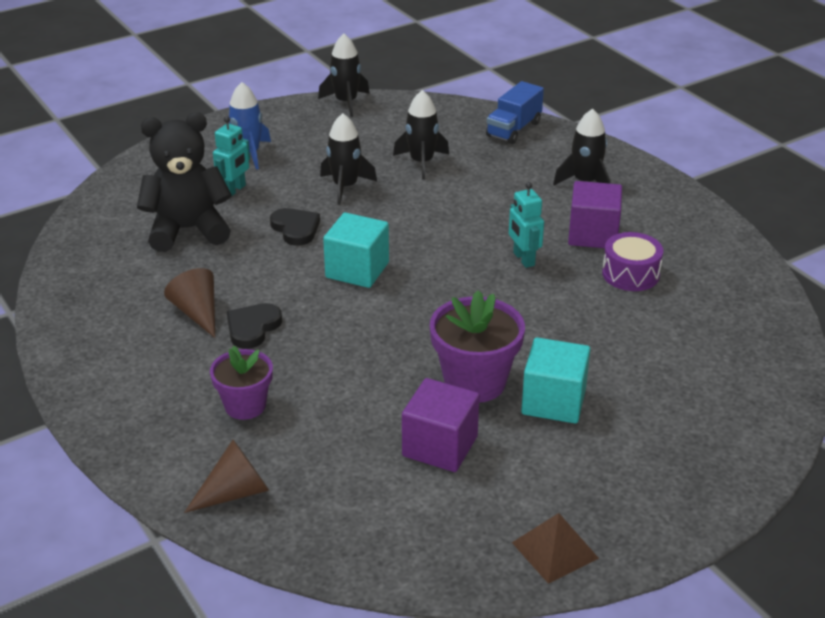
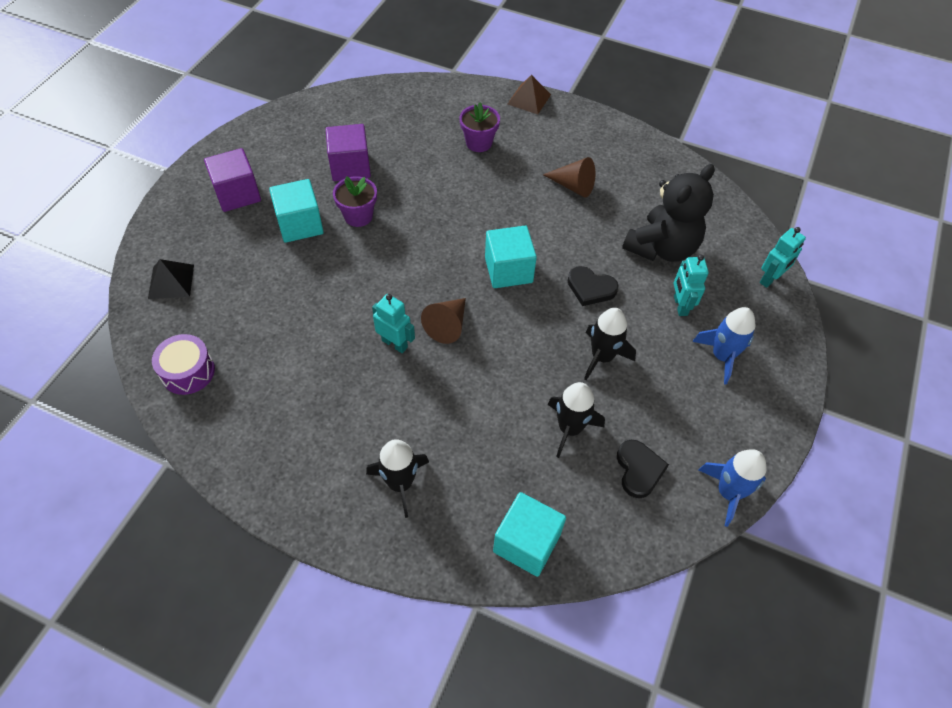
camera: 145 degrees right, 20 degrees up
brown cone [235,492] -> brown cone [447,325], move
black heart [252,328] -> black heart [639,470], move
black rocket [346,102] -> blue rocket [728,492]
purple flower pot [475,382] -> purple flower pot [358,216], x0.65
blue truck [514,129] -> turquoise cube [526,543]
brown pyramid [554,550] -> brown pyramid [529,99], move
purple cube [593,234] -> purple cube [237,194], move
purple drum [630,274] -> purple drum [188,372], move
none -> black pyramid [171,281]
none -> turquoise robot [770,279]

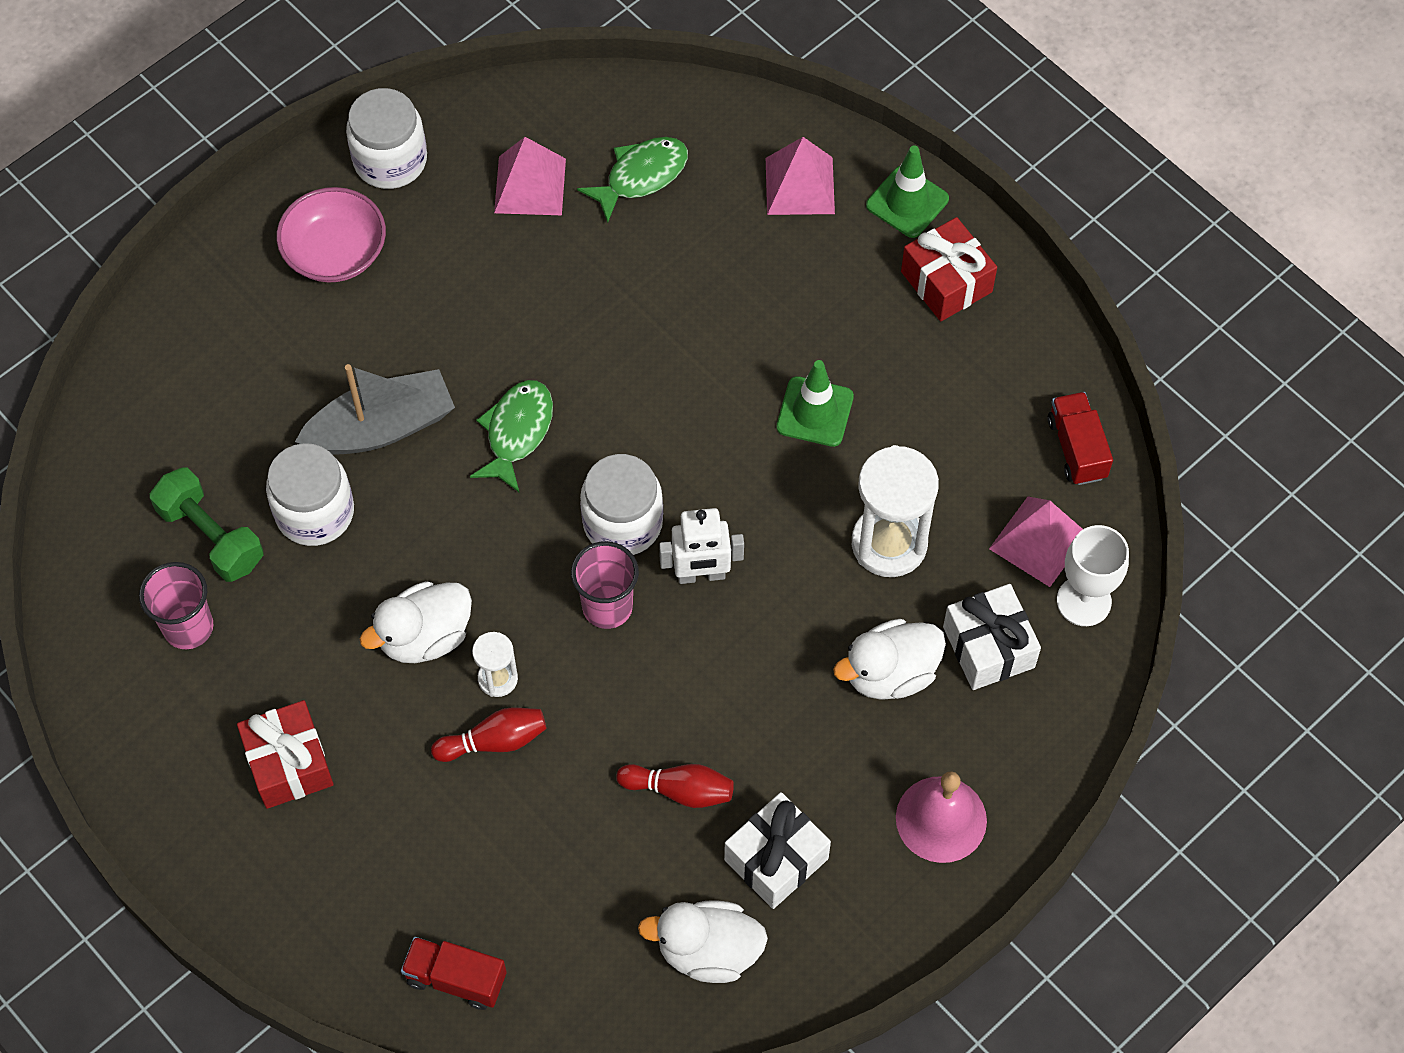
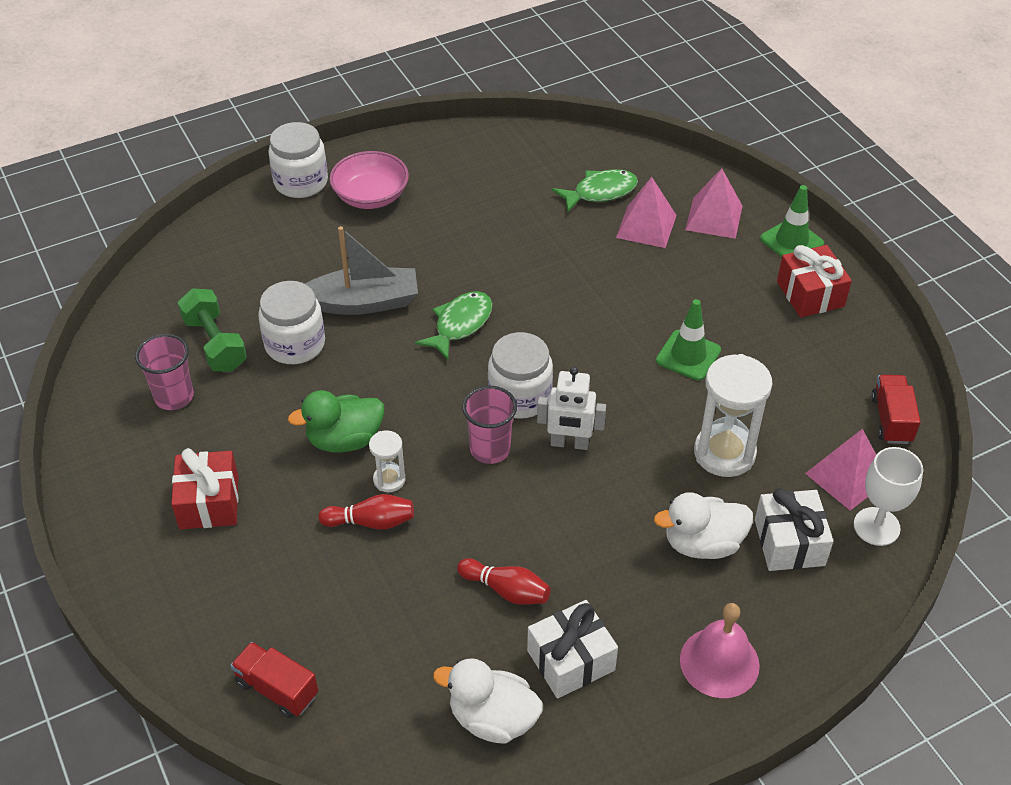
camera: 15 degrees right, 15 degrees down
white jar [390,160] -> white jar [301,182], move
white duck [425,637] -> green duck [344,440]
pink pyramid [530,185] -> pink pyramid [646,226], move

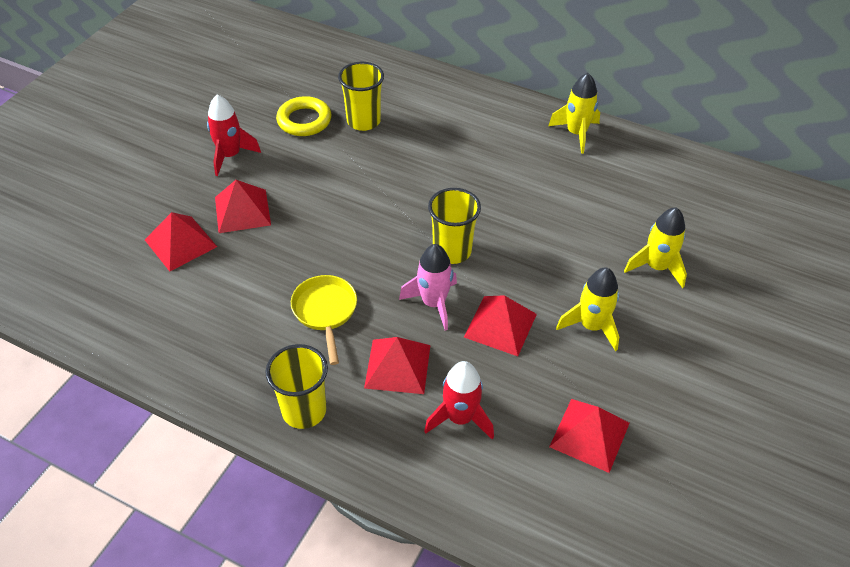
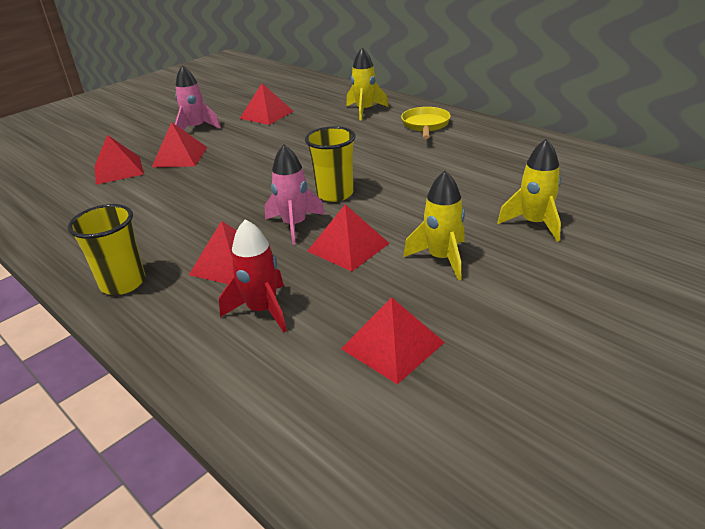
camera: 20 degrees right, 15 degrees down
red rocket [230,156] -> pink rocket [196,128]
yellow ring [304,120] -> red pyramid [266,114]
yellow pan [325,312] -> yellow pan [425,125], move
yellow cup [363,121] -> none
yellow rocket [576,133] -> yellow rocket [365,110], move

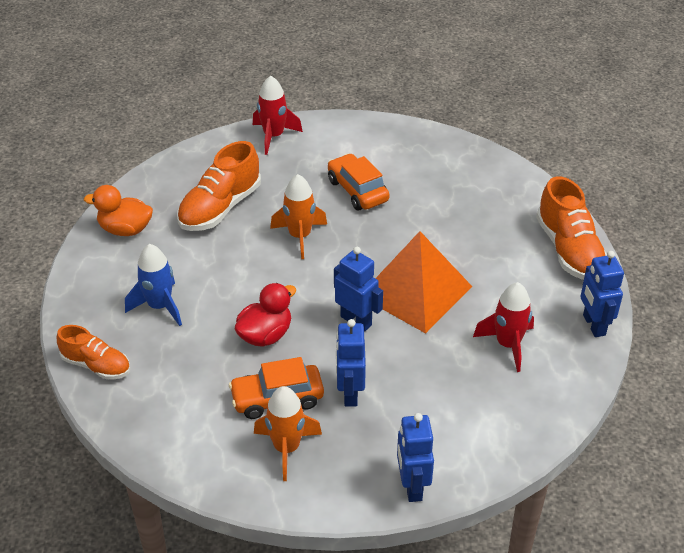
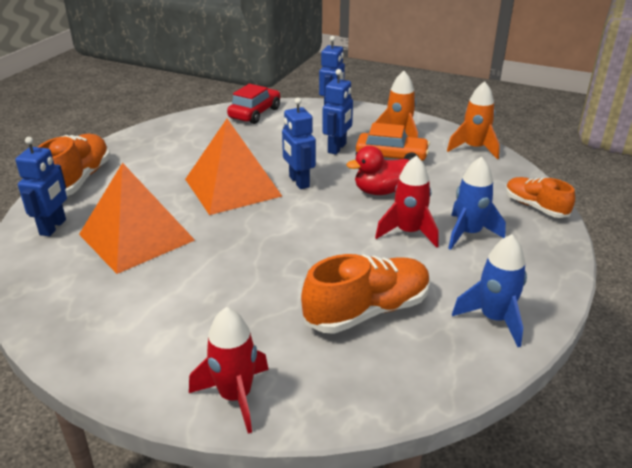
camera: 155 degrees left, 10 degrees down
orange duck [125,229] -> blue rocket [494,319]
orange rocket [300,236] -> orange rocket [474,148], move
orange car [357,190] -> none
red rocket [508,345] -> red rocket [408,232], move
blue robot [593,325] -> blue robot [53,227], move
none -> orange pyramid [136,237]
none -> red car [255,113]

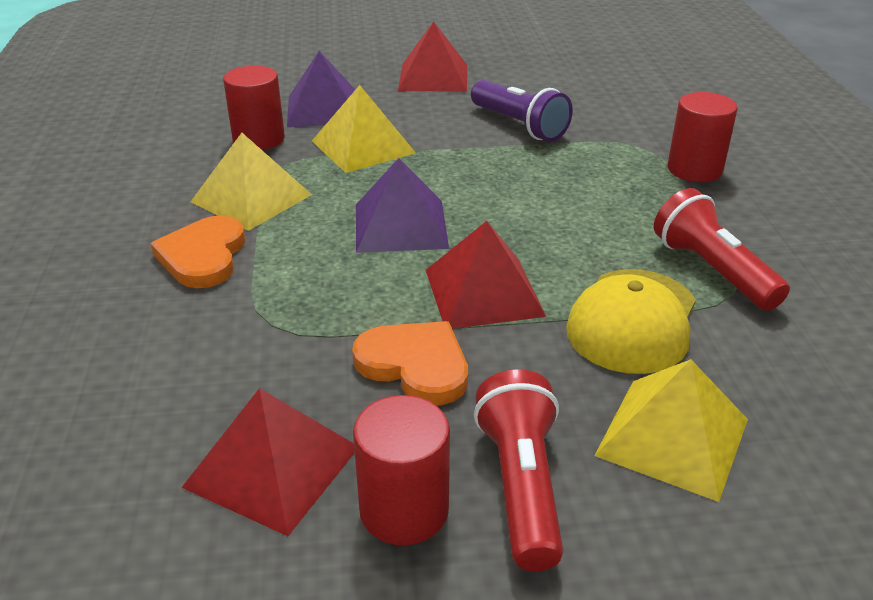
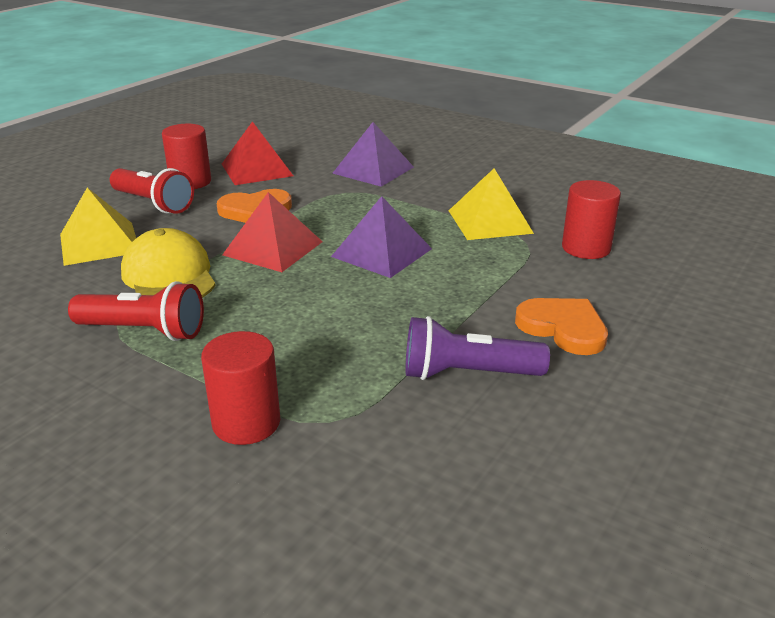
camera: 130 degrees right, 5 degrees down
orange heart [203,256] -> orange heart [563,328], move
purple pyramid [324,109] -> purple pyramid [373,170], move
yellow pyramid [363,147] -> none
red pyramid [433,77] -> none

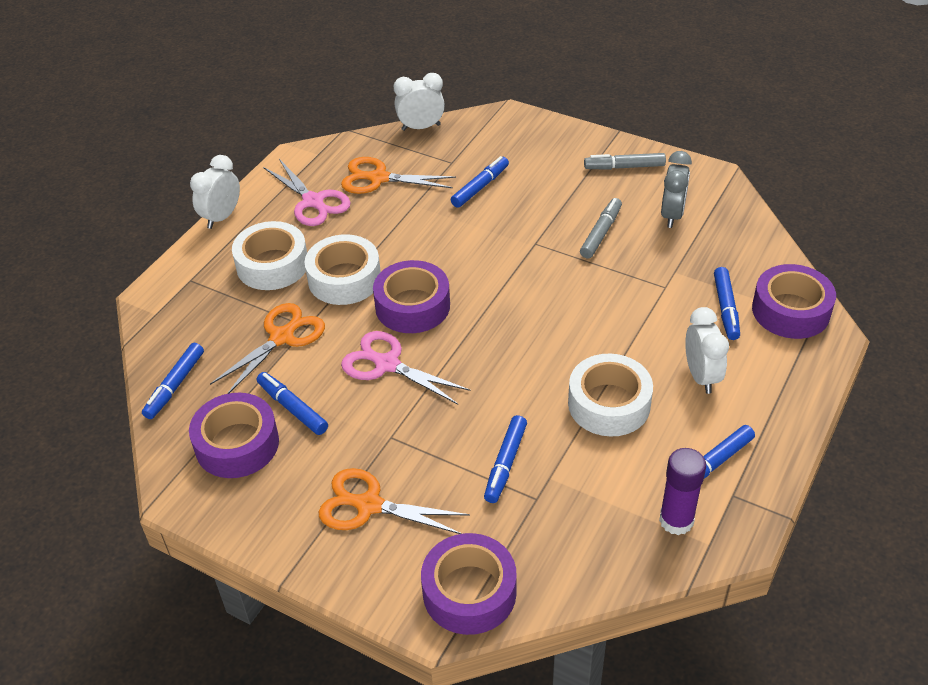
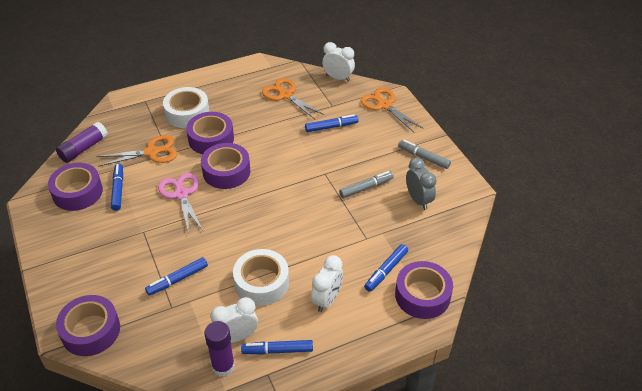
camera: 35 degrees right, 0 degrees up
blue marker [175,386] -> purple glue stick [84,148]
white clock [222,217] -> white clock [237,337], move
pink scissors [313,202] -> none
white tape [344,279] -> purple tape [211,139]
orange scissors [368,505] -> orange scissors [384,105], move
grey clock [672,215] -> grey clock [418,200], 75 degrees counterclockwise

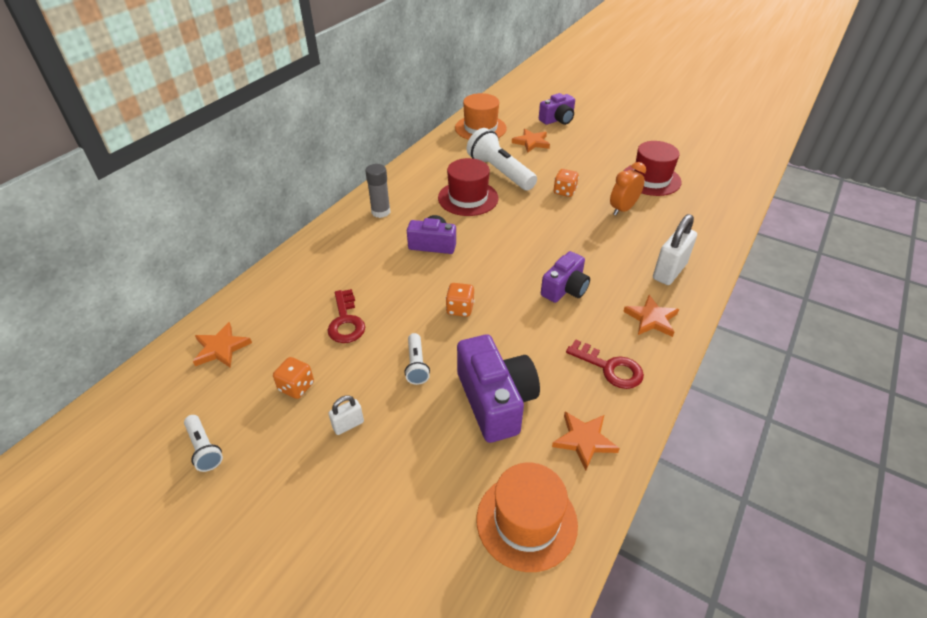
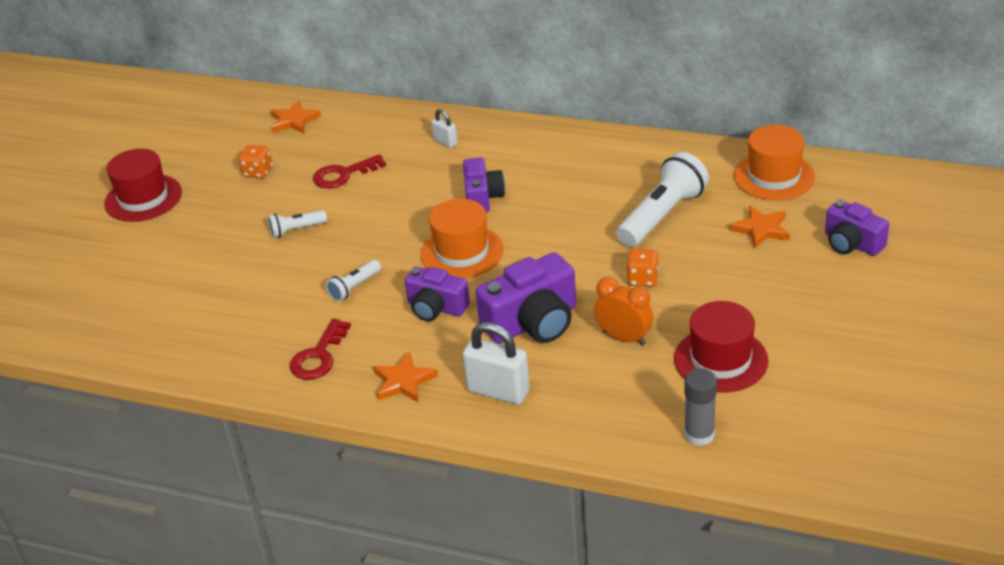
camera: 80 degrees right, 5 degrees down
white flashlight [204,448] -> white flashlight [354,288], move
white padlock [348,425] -> white padlock [445,142], move
grey glue stick [380,212] -> grey glue stick [699,435], move
red hat [468,198] -> red hat [143,198], move
orange dice [460,309] -> none
purple camera [495,400] -> purple camera [533,322], move
orange hat [526,521] -> orange hat [462,252], move
orange star [584,440] -> none

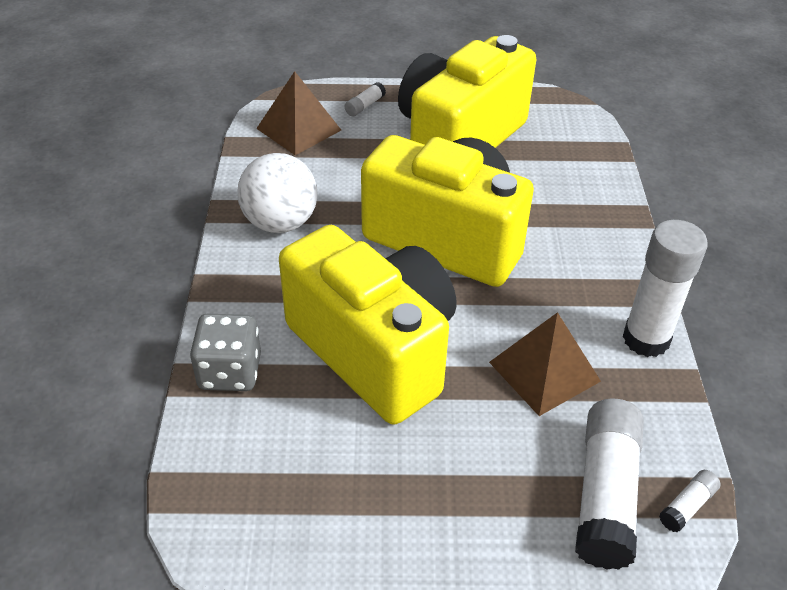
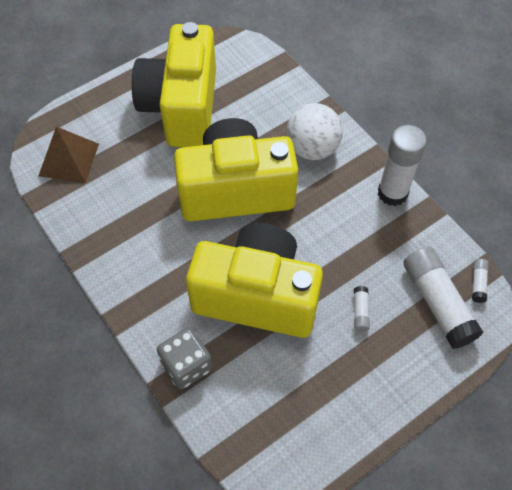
camera: 35 degrees left, 15 degrees up
white ball [280,223] -> white ball [312,148], move
white glue stick [365,106] -> white glue stick [360,312], move
brown pyramid [544,371] -> none

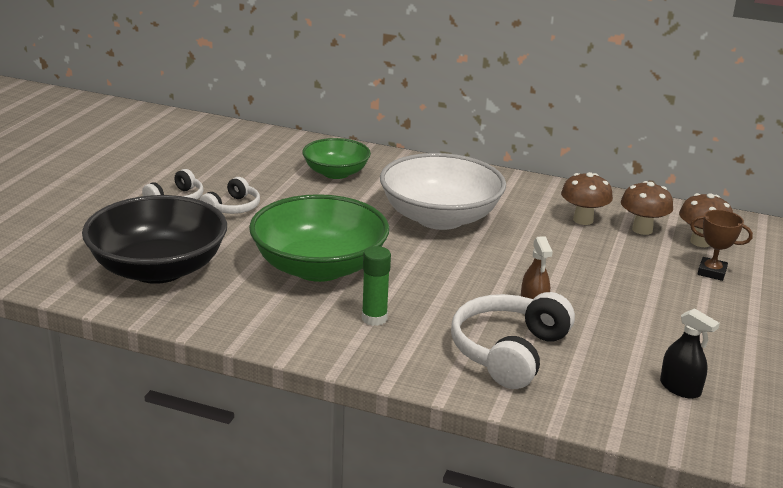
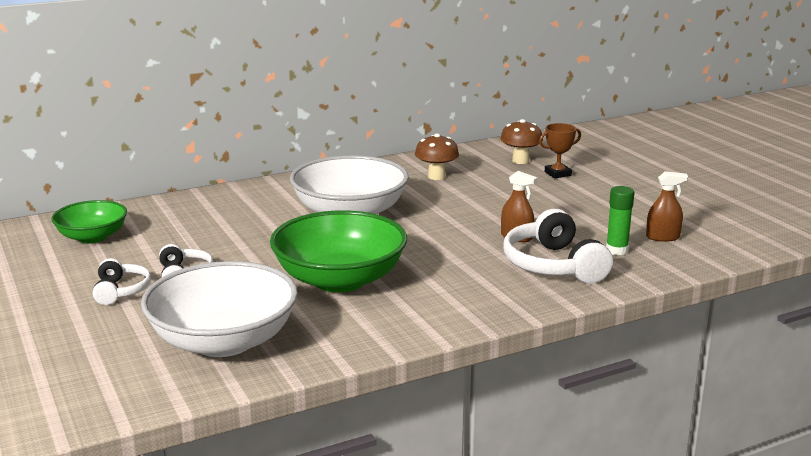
camera: 45 degrees left, 5 degrees down
black bowl [158,269] -> white bowl [223,341]
green bowl [336,173] -> green bowl [92,237], move
green glue stick [374,318] -> green glue stick [617,250], move
brown mushroom [642,230] -> none
black spray bottle [680,388] -> brown spray bottle [662,237]

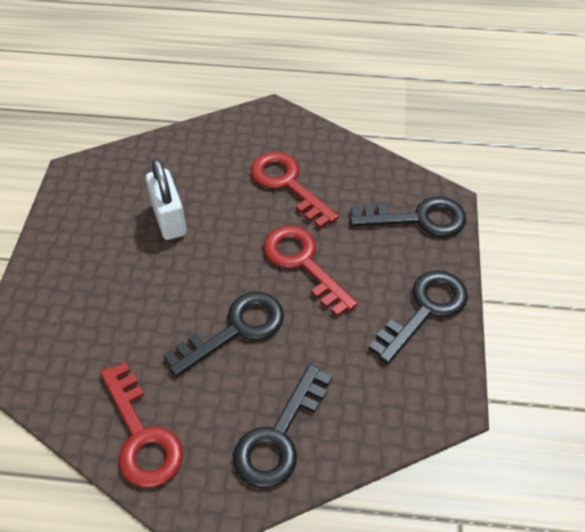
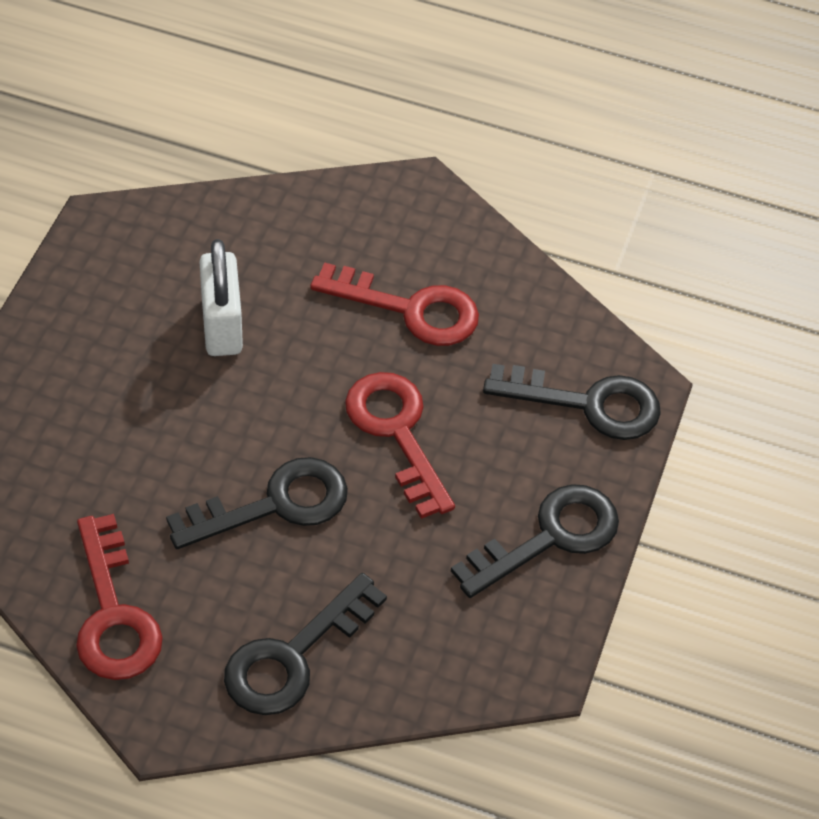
camera: 10 degrees right, 0 degrees up
red key [287,184] -> red key [410,309], 135 degrees clockwise

